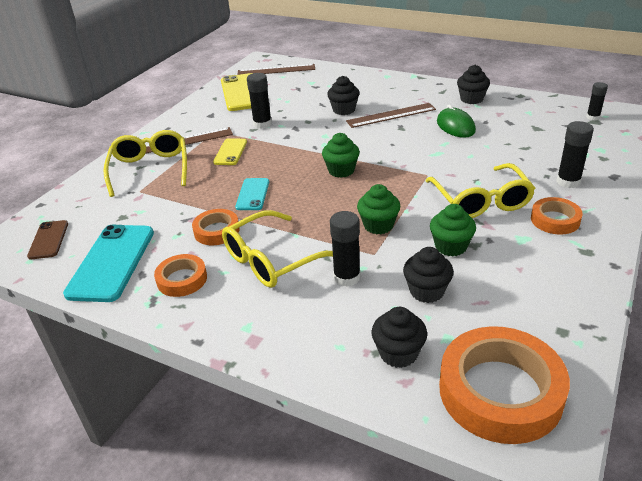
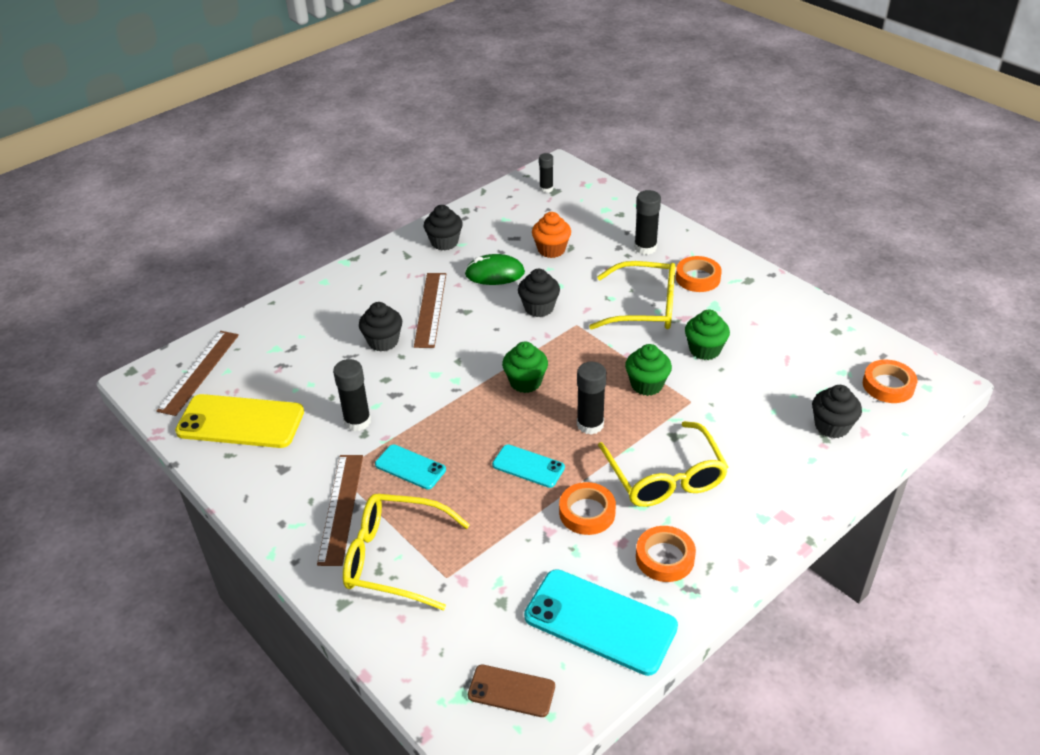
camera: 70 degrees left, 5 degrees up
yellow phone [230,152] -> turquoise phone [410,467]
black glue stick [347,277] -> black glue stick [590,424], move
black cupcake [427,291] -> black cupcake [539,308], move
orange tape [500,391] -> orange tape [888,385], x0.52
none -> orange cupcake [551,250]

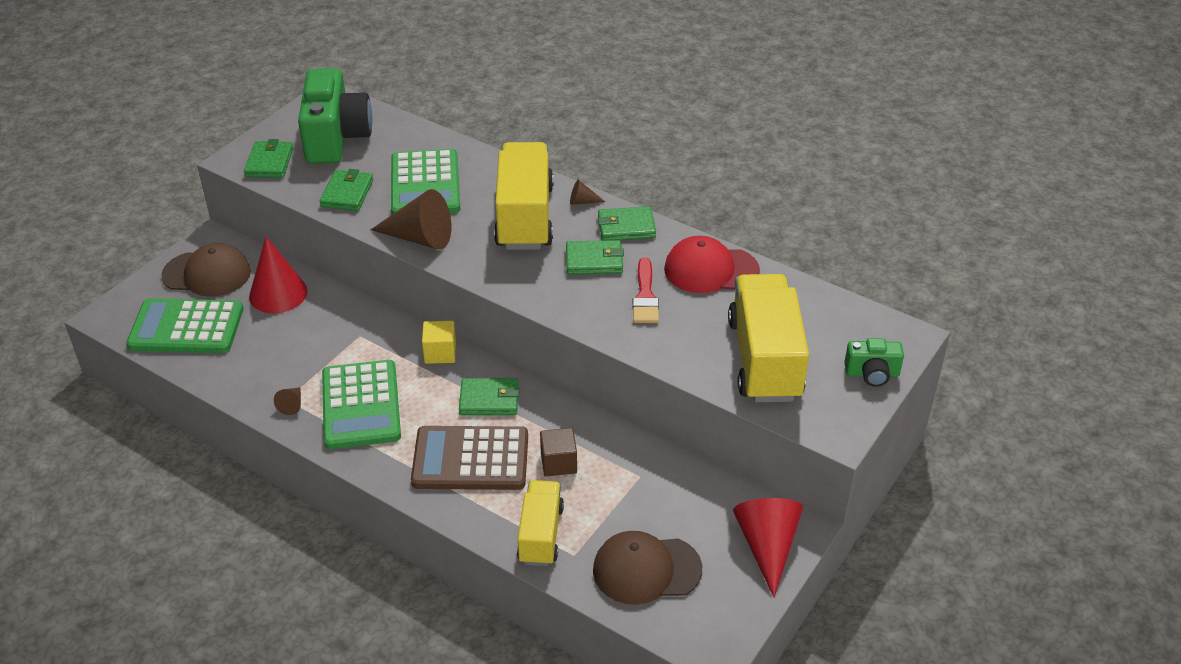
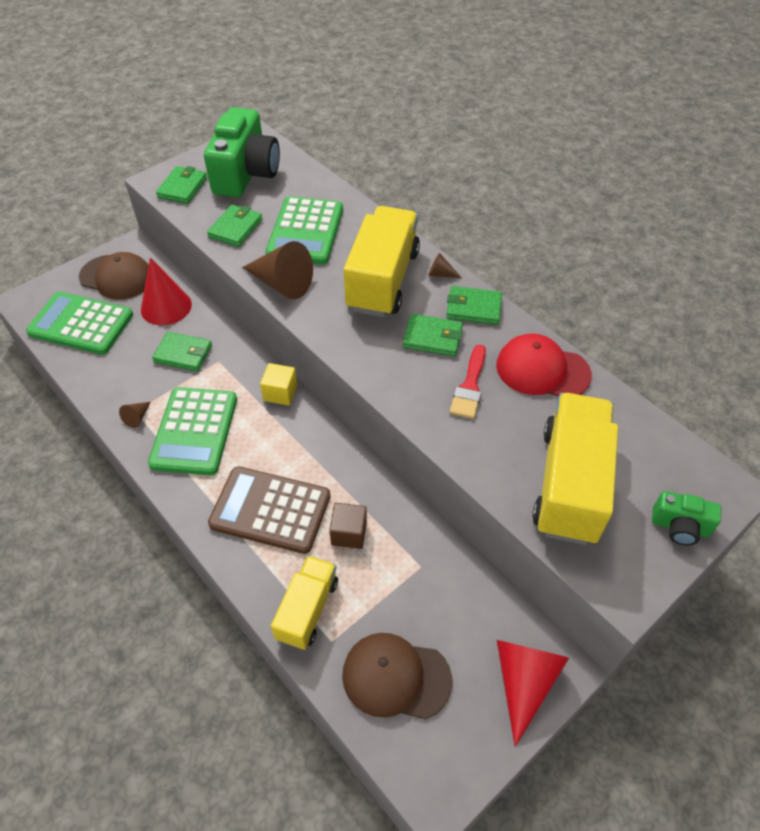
camera: 15 degrees right, 10 degrees up
green wallet [489,400] -> green wallet [183,354], move

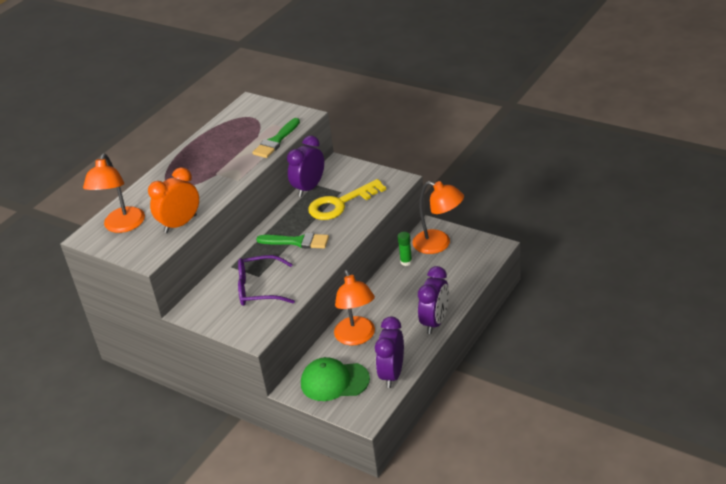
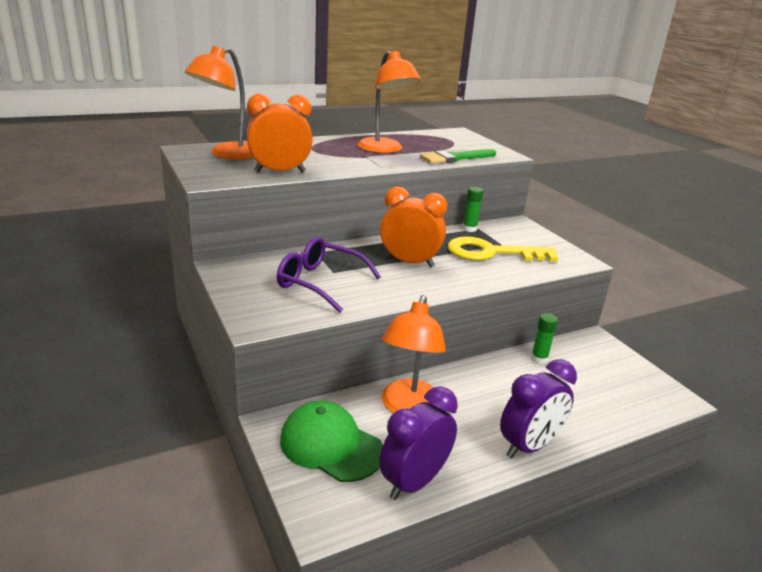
camera: 25 degrees right, 10 degrees down
green brush [297,242] -> orange clock [409,262]
purple clock [309,188] -> green glue stick [469,229]
orange lamp [439,244] -> orange lamp [384,149], move

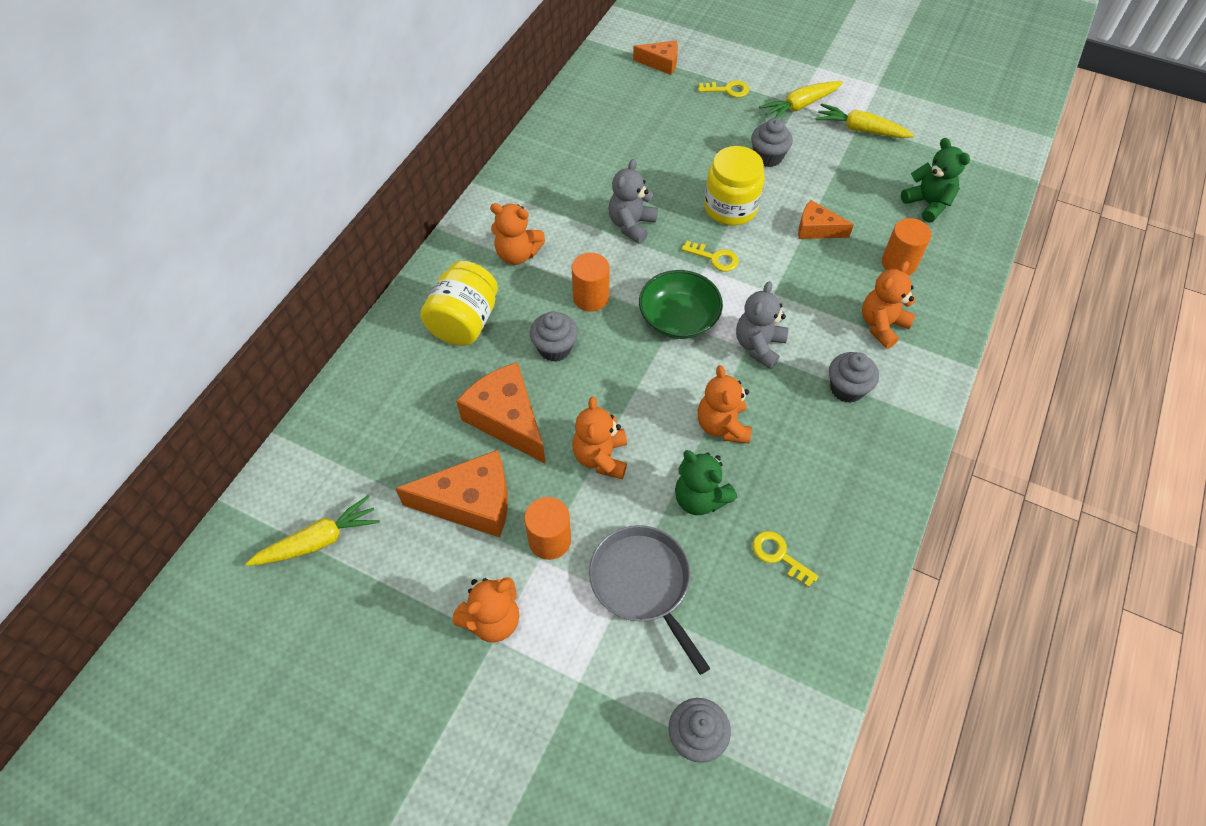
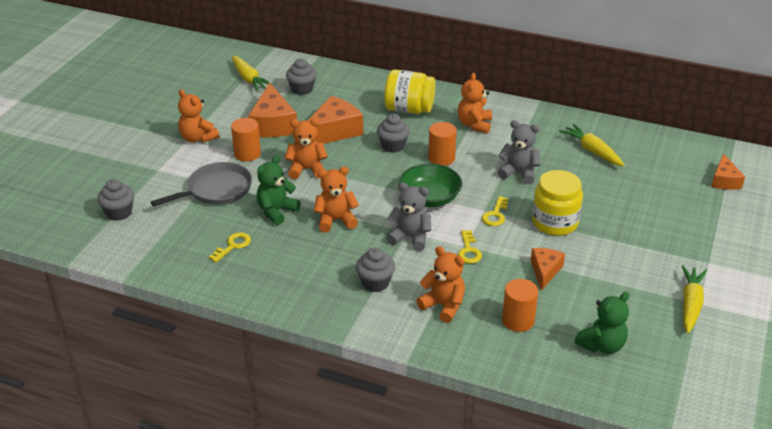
camera: 85 degrees right, 20 degrees down
yellow key [728,90] -> yellow key [469,251], move
grey cupcake [768,157] -> grey cupcake [302,89], move
yellow carrot [800,106] -> yellow carrot [592,151], move

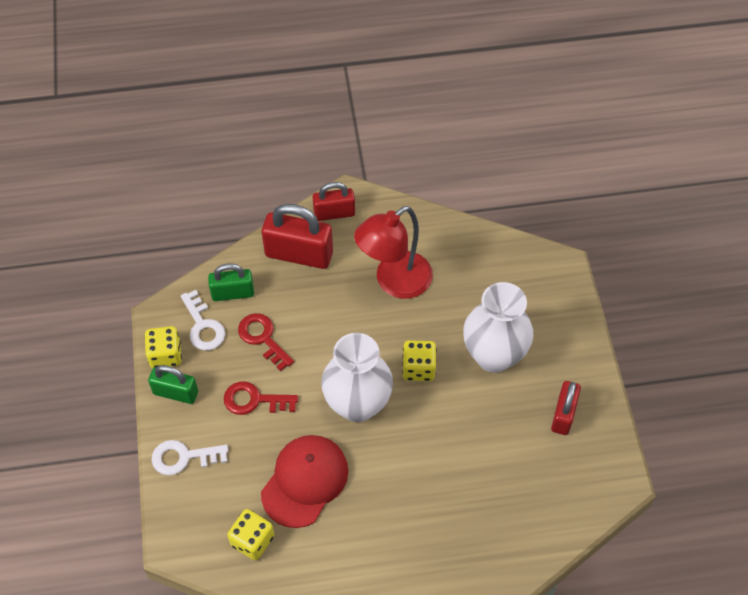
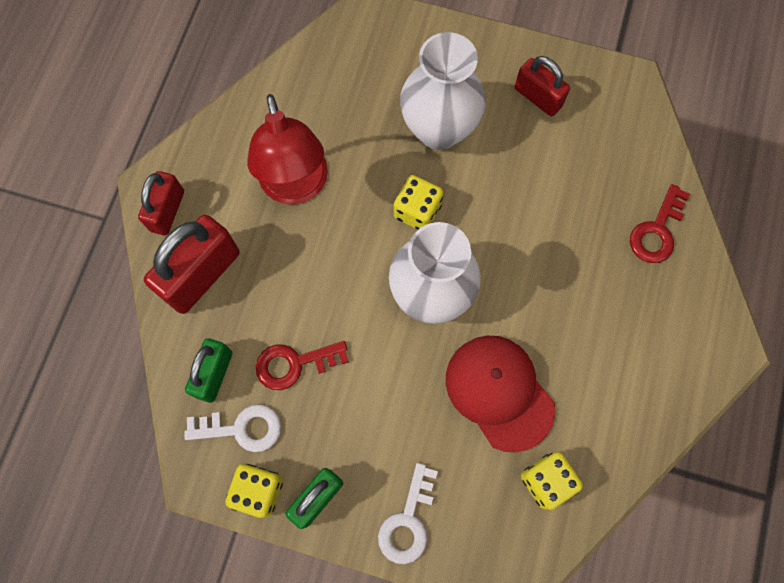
camera: 65 degrees left, 15 degrees up
red key [254,400] -> red key [657,231], move

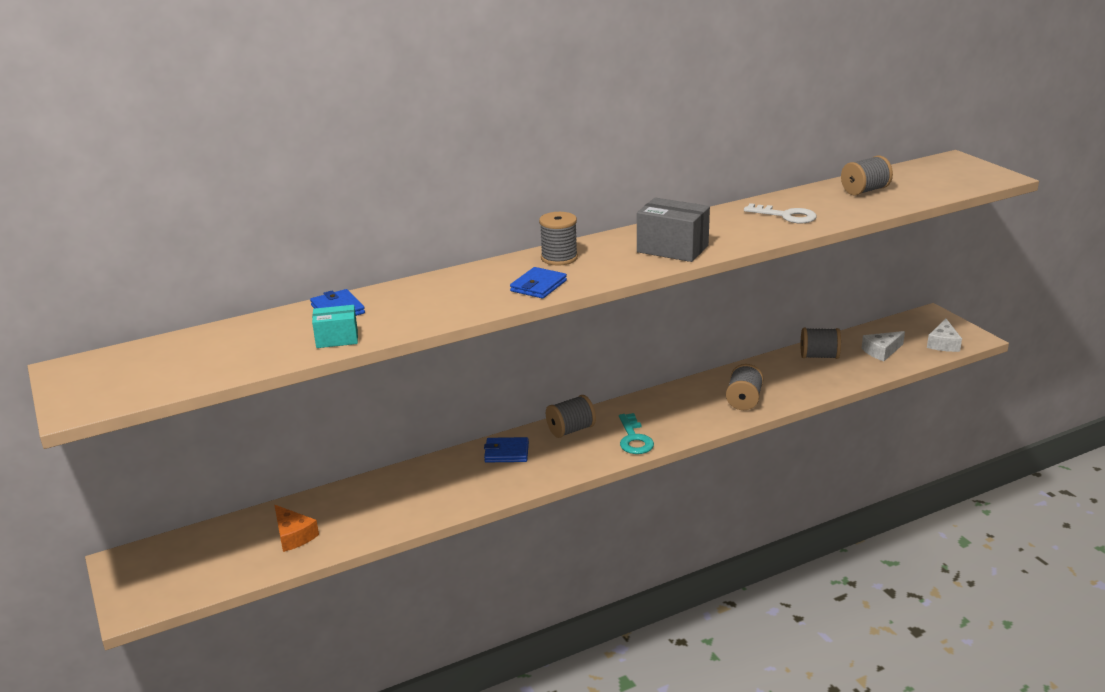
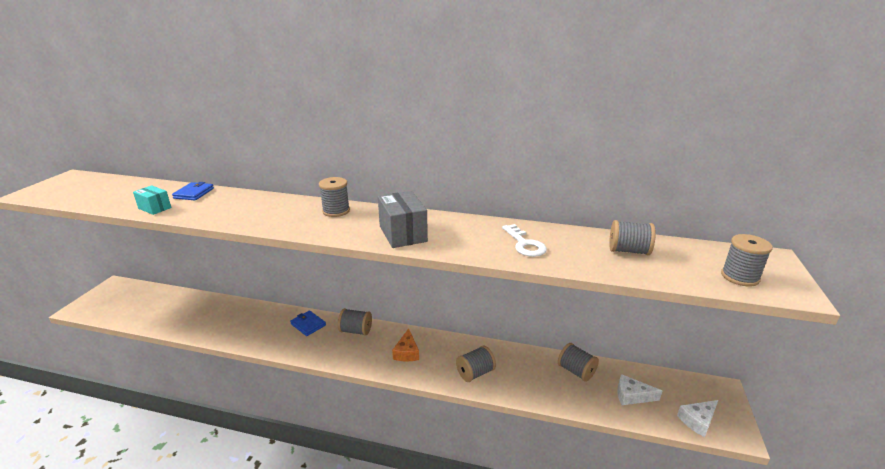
camera: 40 degrees right, 0 degrees up
orange cheese [293,535] -> orange cheese [407,352], move
blue wallet [538,286] -> none
turquoise key [634,439] -> none
none -> grey spool [740,277]

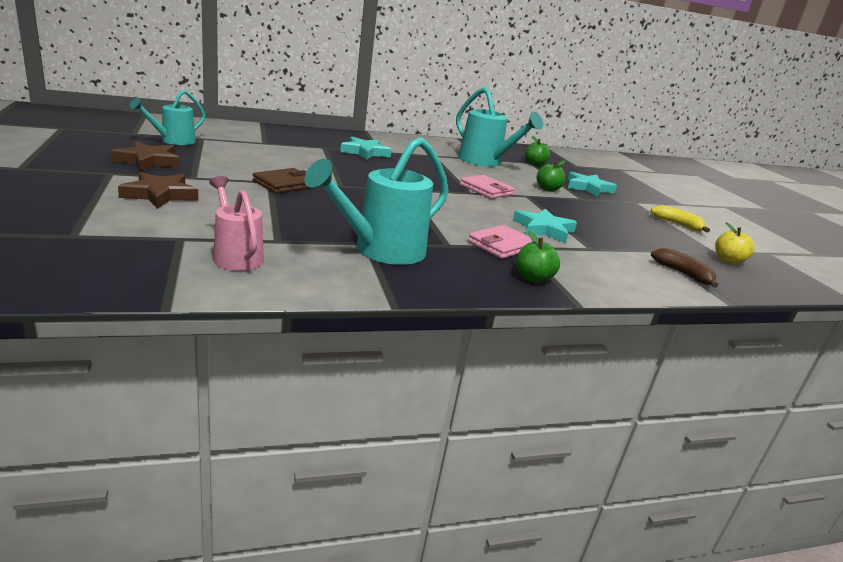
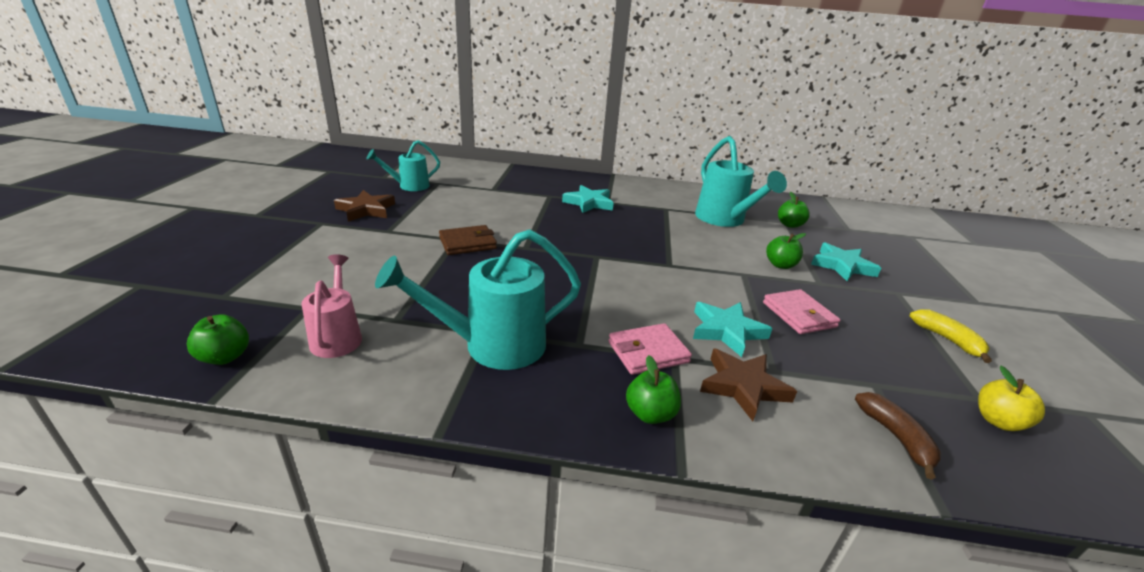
camera: 25 degrees right, 5 degrees up
brown star [160,195] -> brown star [743,386], move
pink wallet [486,190] -> pink wallet [799,315], move
none -> green apple [225,357]

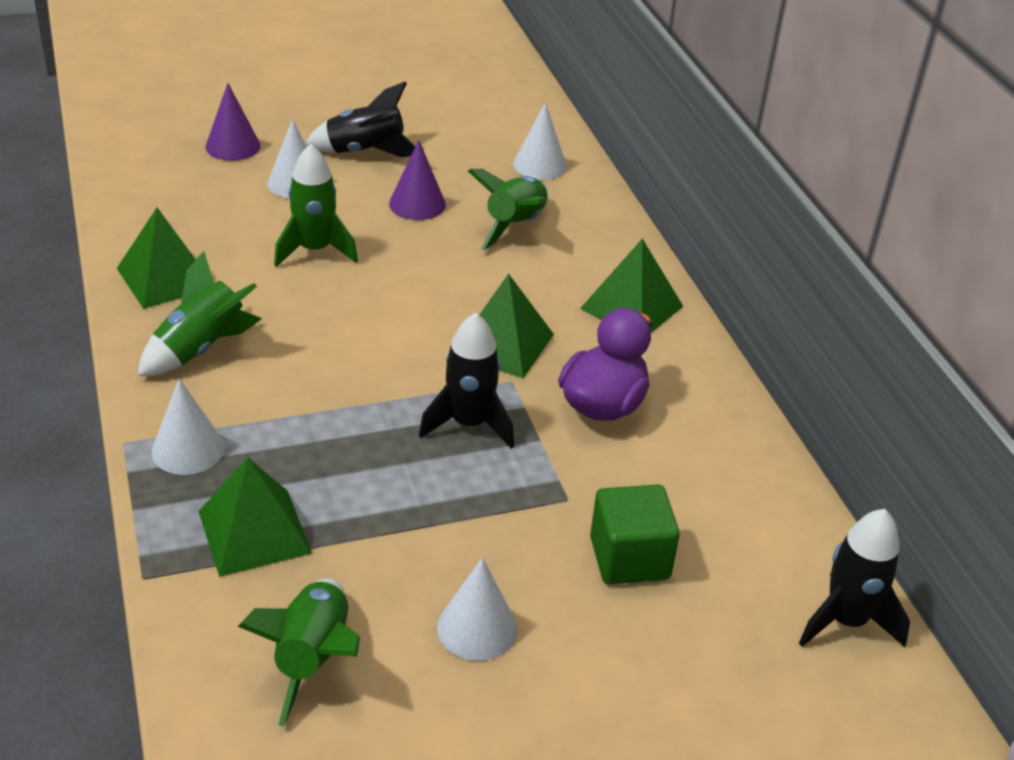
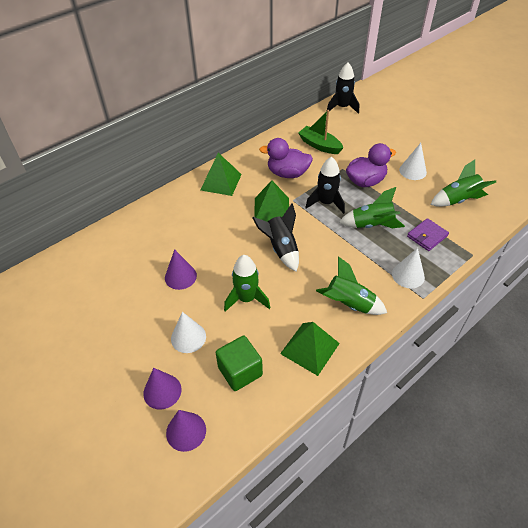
camera: 110 degrees left, 10 degrees up
green pyramid [254,532] -> purple wallet [427,236]
black rocket [365,151] -> black rocket [281,248], move
green rocket [515,225] -> green rocket [372,225], move
white cone [540,165] -> none
green cube [629,558] -> green cube [240,371], move
none -> purple cone [186,431]
none -> green boat [319,145]
none -> purple duck [365,181]

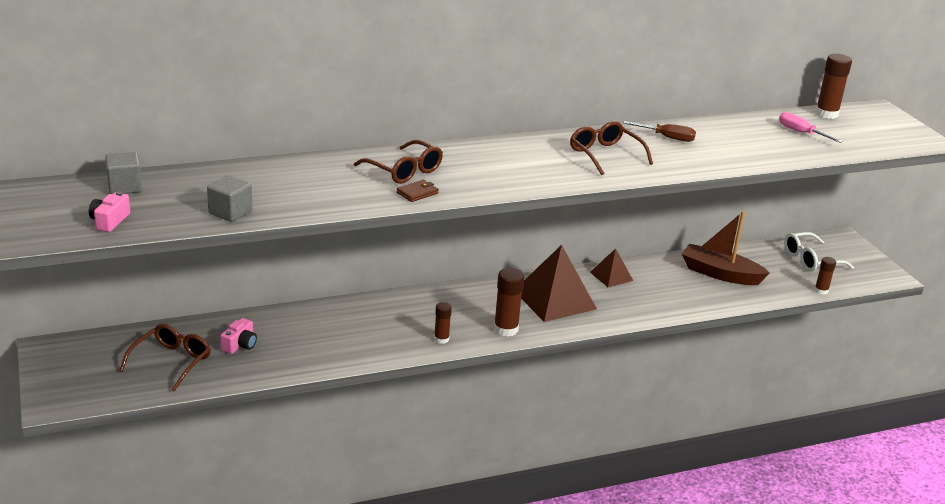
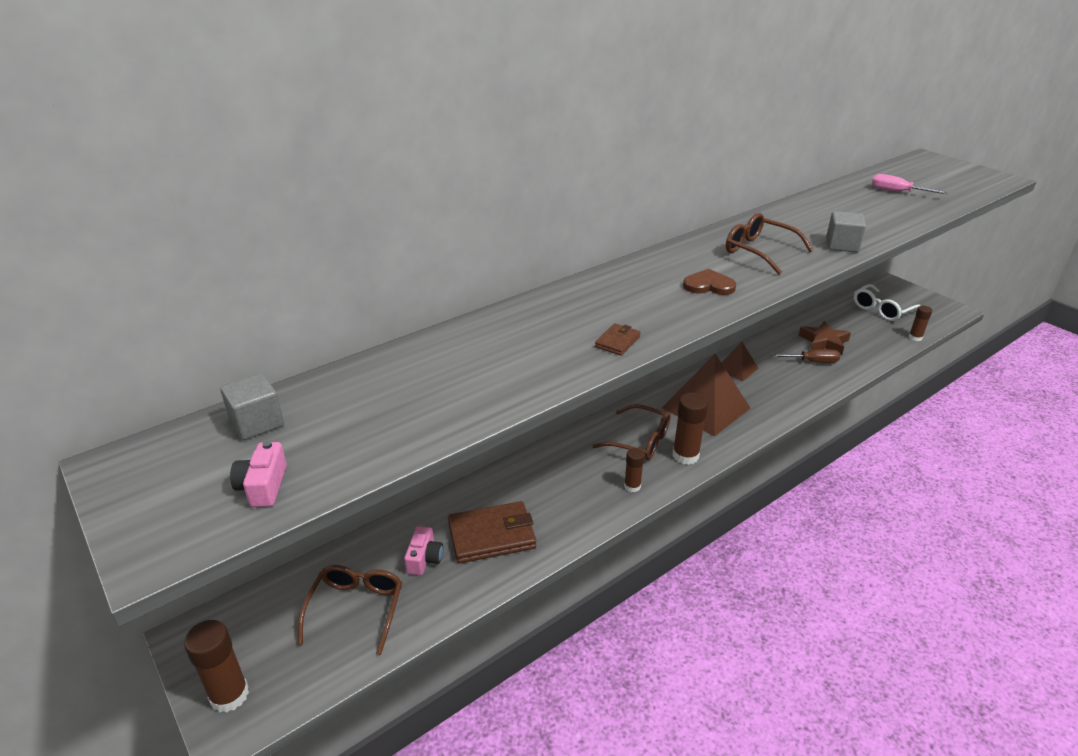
camera: 15 degrees left, 5 degrees up
grey cube [230,212] -> grey cube [842,245], move
brown glasses [404,171] -> brown glasses [640,441], move
brown screwdriver [667,138] -> brown screwdriver [812,362], move
brown boat [720,274] -> brown star [824,342]
brown glue stick [826,114] -> brown glue stick [229,695], move
none -> brown wallet [492,535]
none -> brown heart [708,285]

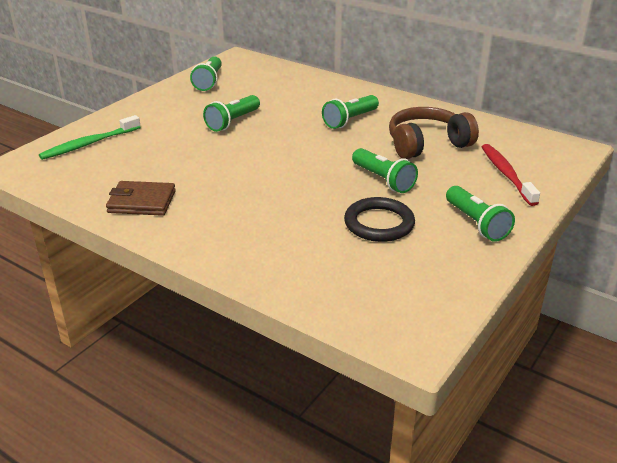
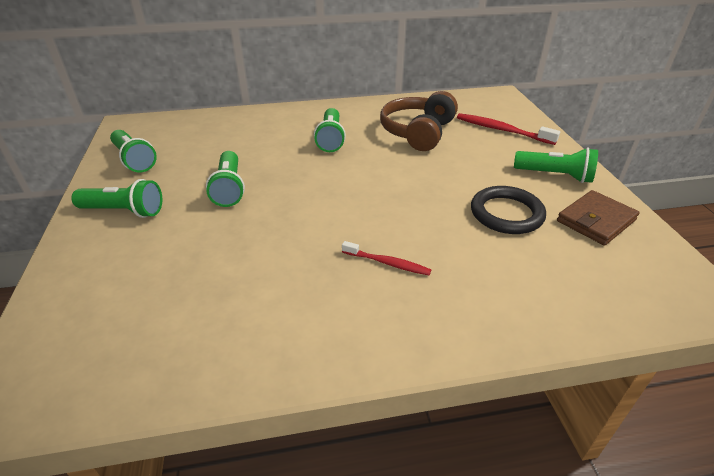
camera: 45 degrees left, 5 degrees up
green toothbrush [89,144] -> none
brown wallet [142,202] -> brown wallet [596,220], move
green flashlight [383,180] -> green flashlight [124,211], move
none -> red toothbrush [387,263]

